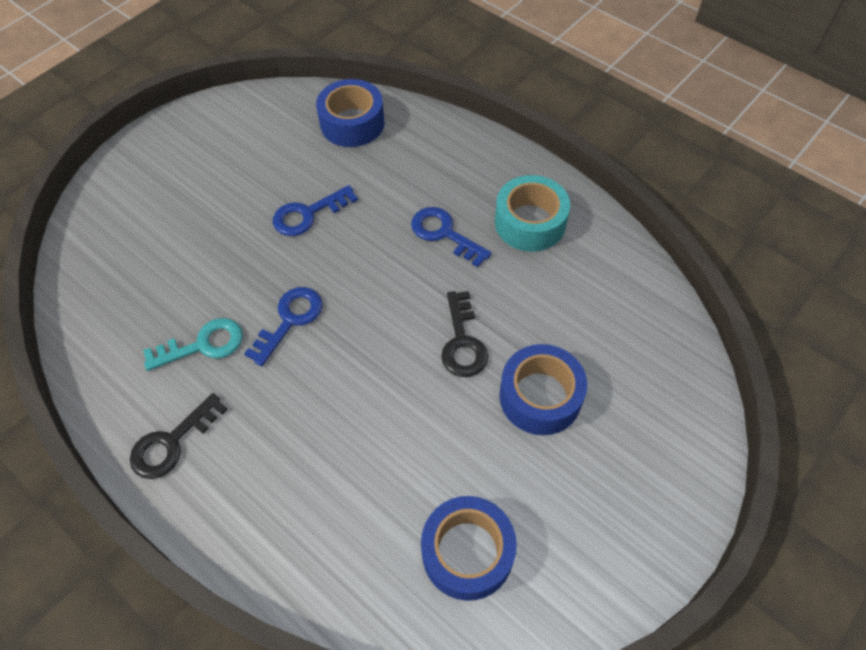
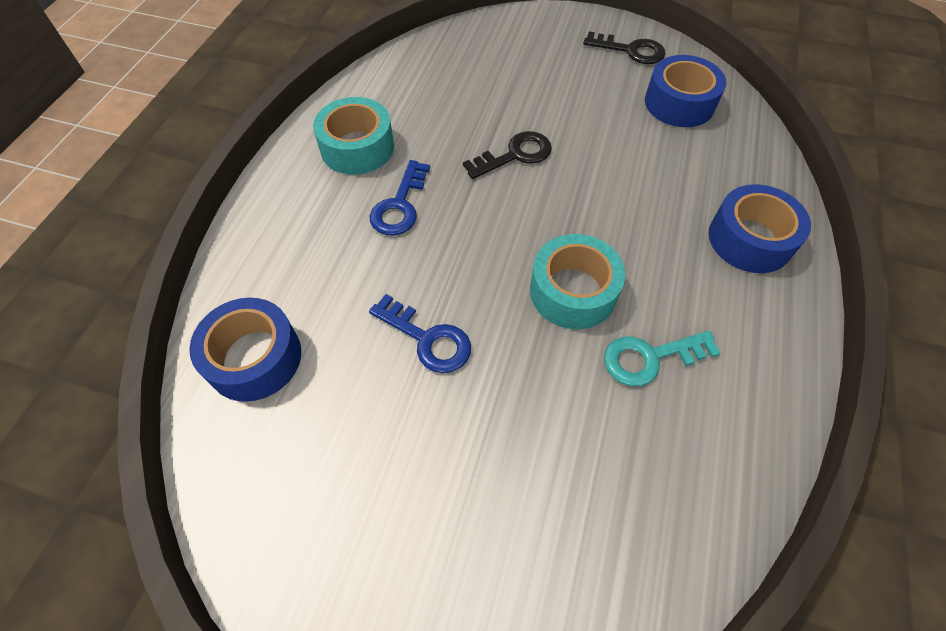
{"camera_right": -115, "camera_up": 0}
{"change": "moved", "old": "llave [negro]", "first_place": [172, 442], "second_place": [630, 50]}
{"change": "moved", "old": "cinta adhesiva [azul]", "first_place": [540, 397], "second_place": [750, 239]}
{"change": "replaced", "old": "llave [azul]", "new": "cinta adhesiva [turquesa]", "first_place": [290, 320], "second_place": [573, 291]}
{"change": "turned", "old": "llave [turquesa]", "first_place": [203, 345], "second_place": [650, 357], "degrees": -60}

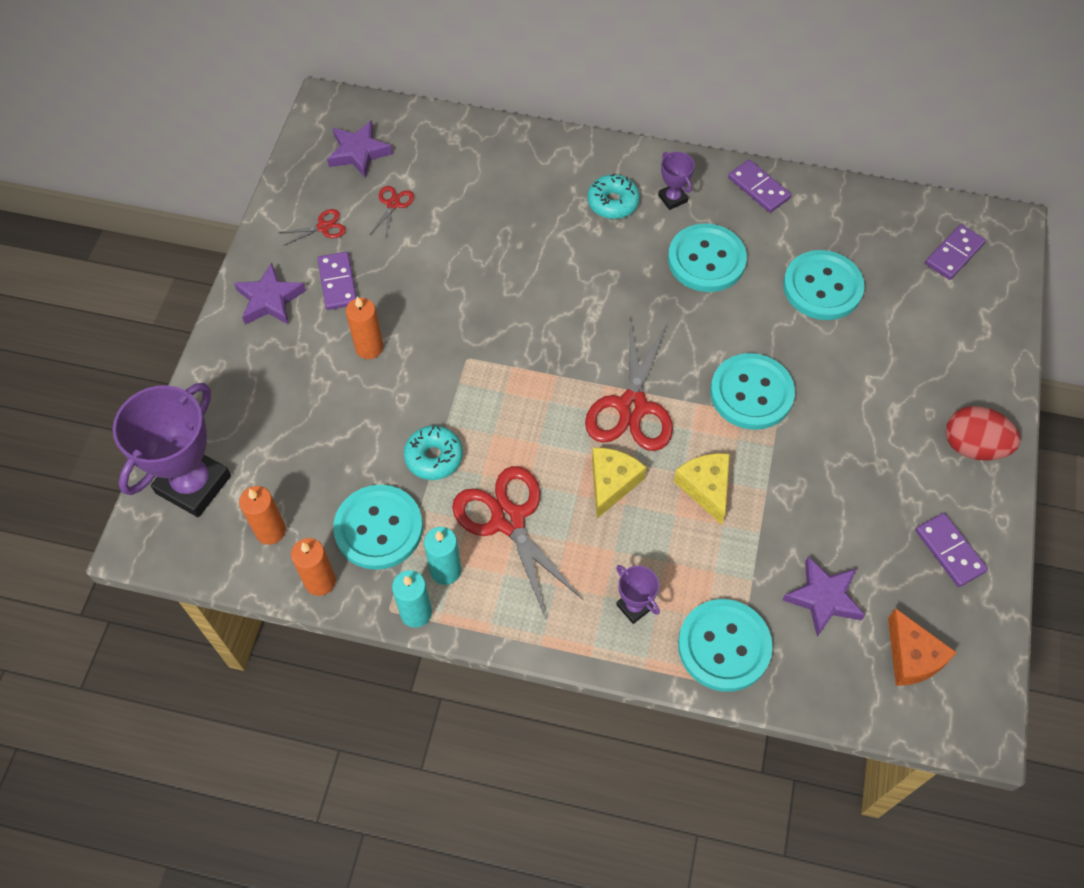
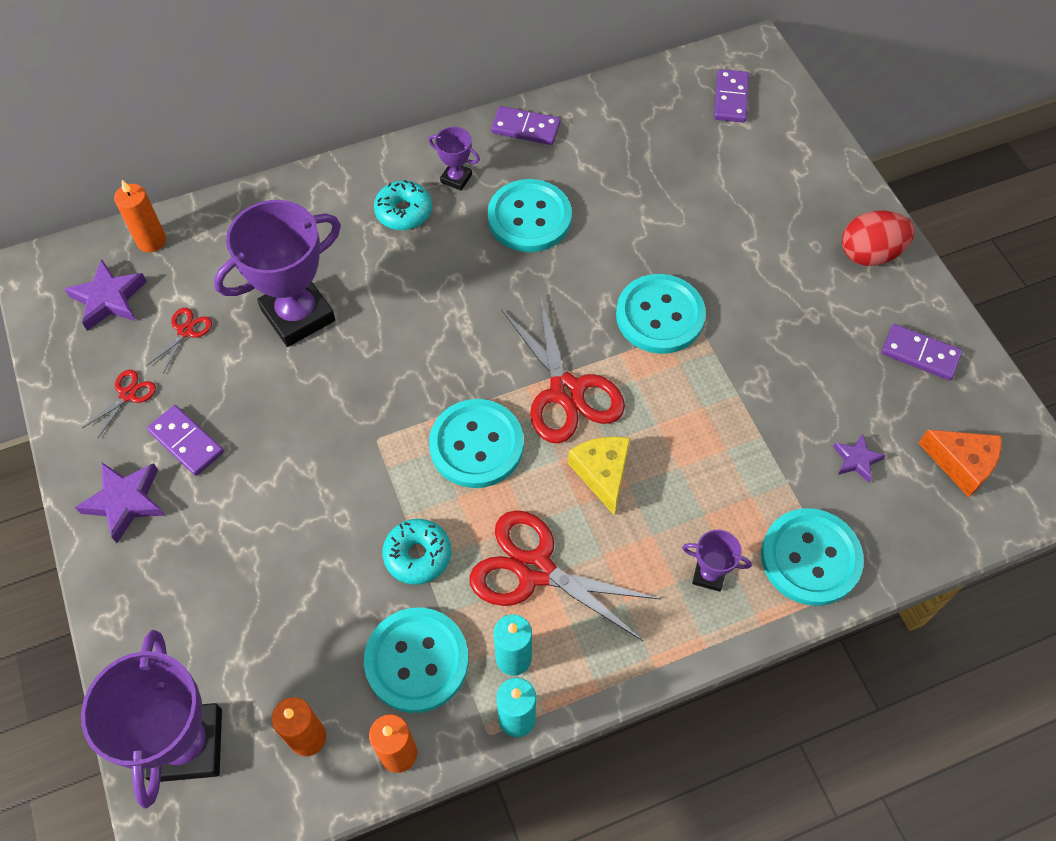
{"camera_right": -35, "camera_up": 0}
{"change": "removed", "old": "queso [amarillo]", "first_place": [706, 488]}
{"change": "added", "new": "trofeo [morado]", "second_place": [298, 315]}
{"change": "moved", "old": "vela [naranja]", "first_place": [369, 347], "second_place": [151, 241]}
{"change": "moved", "old": "botón [turquesa]", "first_place": [822, 287], "second_place": [476, 445]}
{"change": "turned", "old": "tijeras [rojo]", "first_place": [393, 204], "second_place": [185, 331], "degrees": 45}
{"change": "resized", "old": "estrella [morado]", "first_place": [823, 598], "second_place": [856, 460], "factor": 0.61}

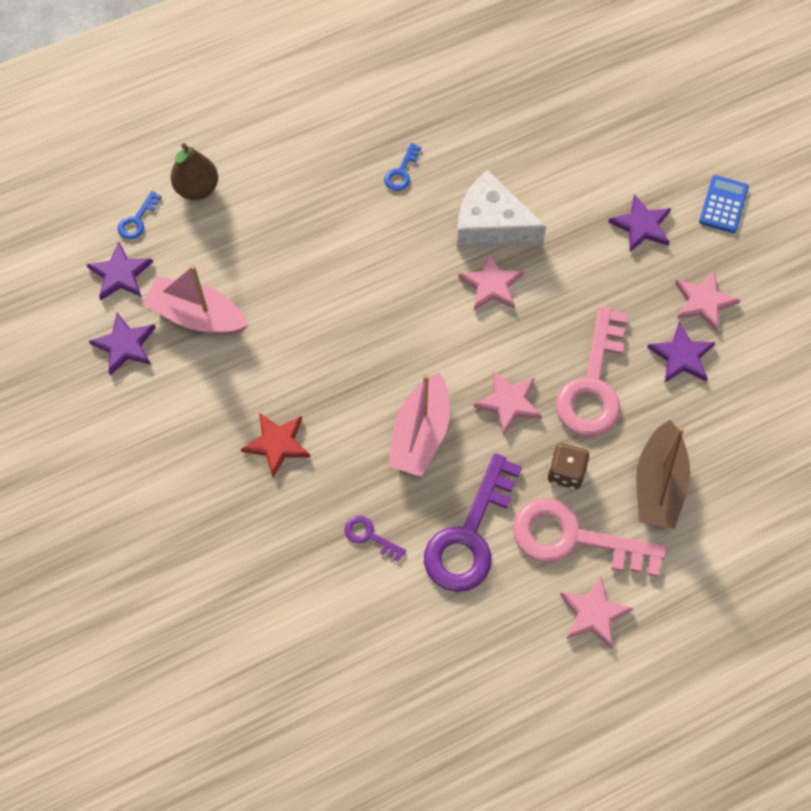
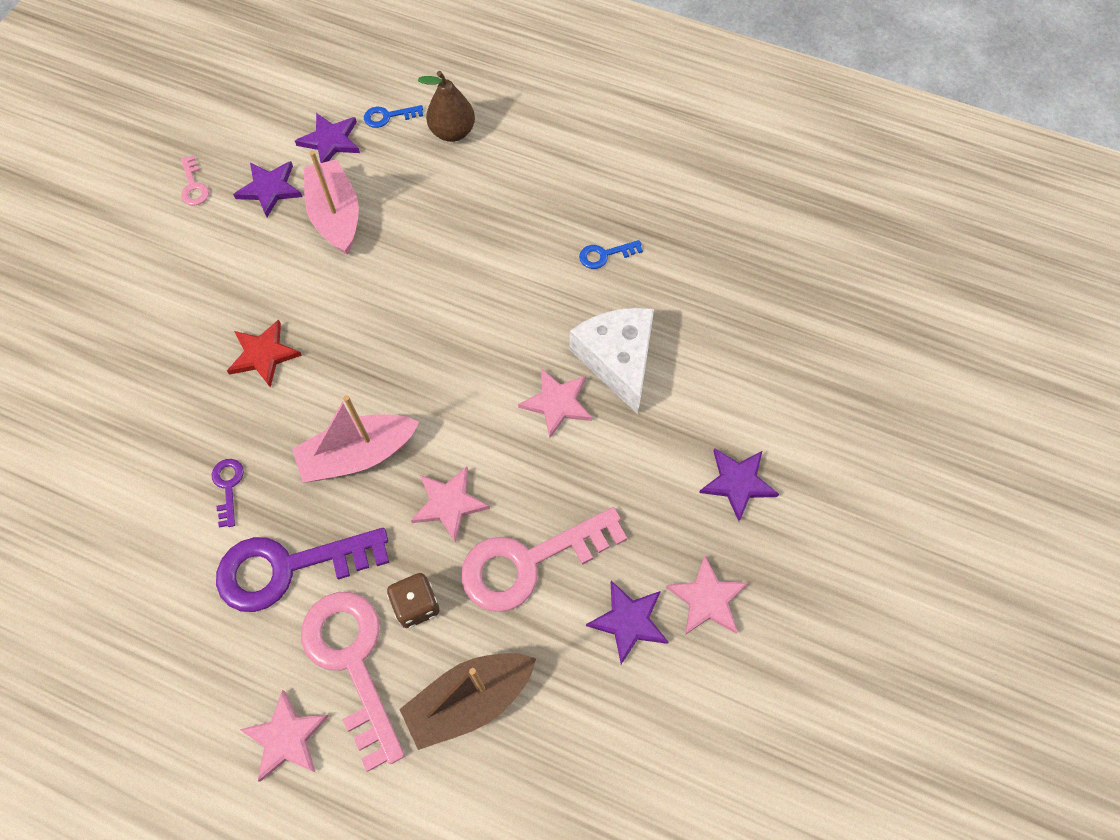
{"camera_right": 50, "camera_up": 0}
{"change": "removed", "old": "calculadora [azul]", "first_place": [723, 204]}
{"change": "added", "new": "llave [rosa]", "second_place": [194, 186]}

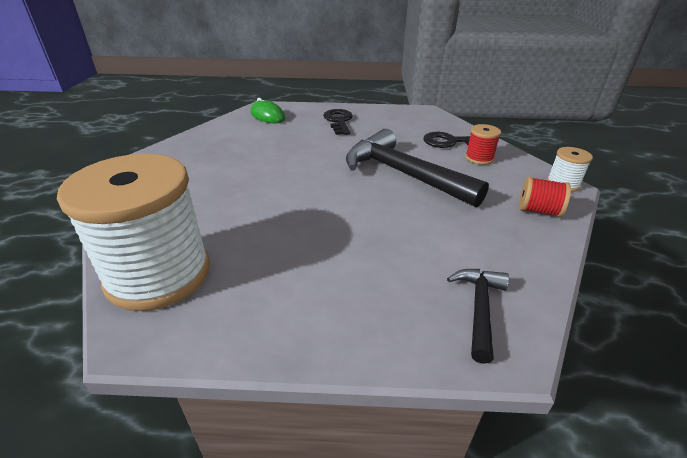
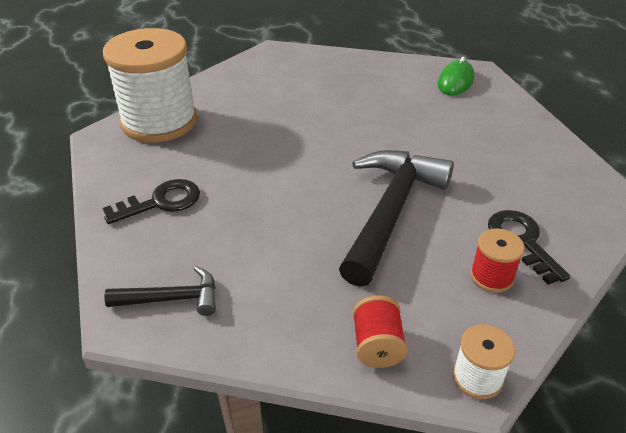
{"camera_right": 70, "camera_up": 5}
{"change": "moved", "old": "llave [negro]", "first_place": [338, 121], "second_place": [161, 202]}

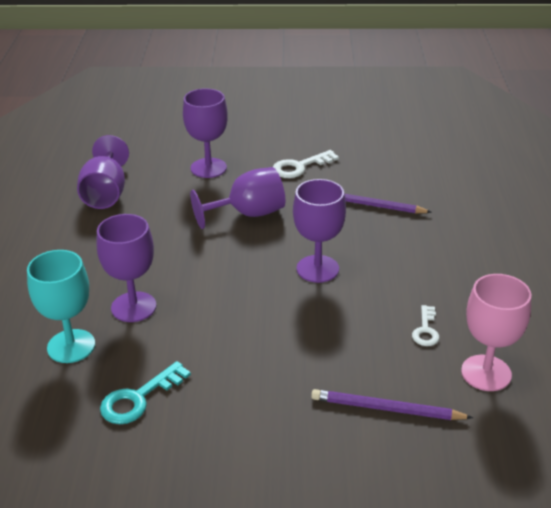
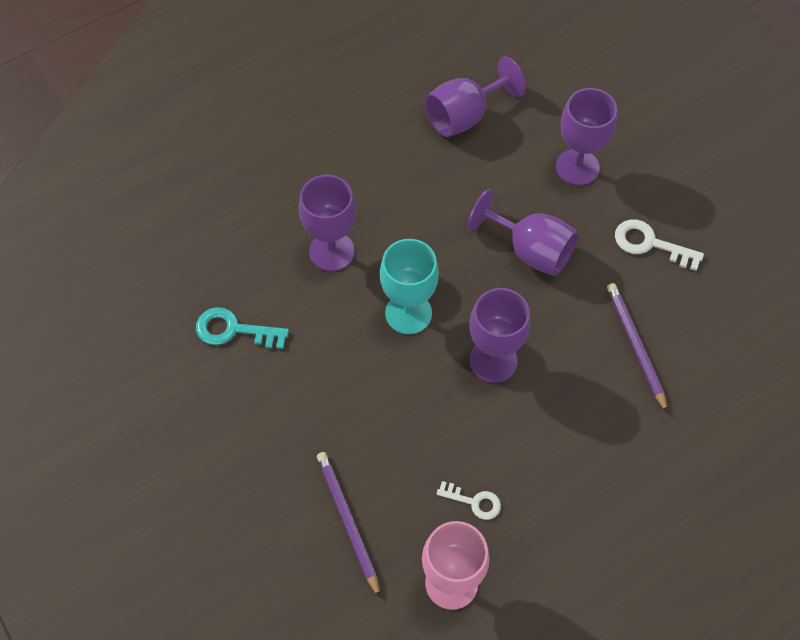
{"camera_right": 55, "camera_up": 25}
{"change": "moved", "old": "copa [turquesa]", "first_place": [71, 346], "second_place": [408, 313]}
{"change": "turned", "old": "llave [blanco]", "first_place": [425, 330], "second_place": [474, 501], "degrees": -135}

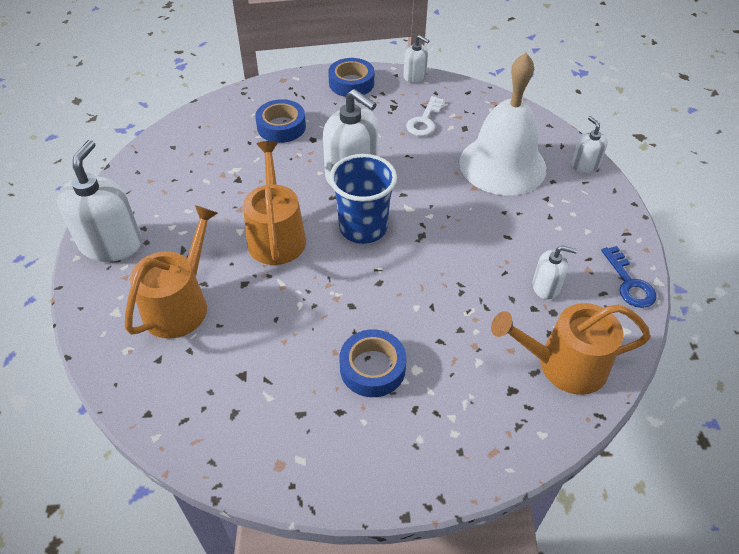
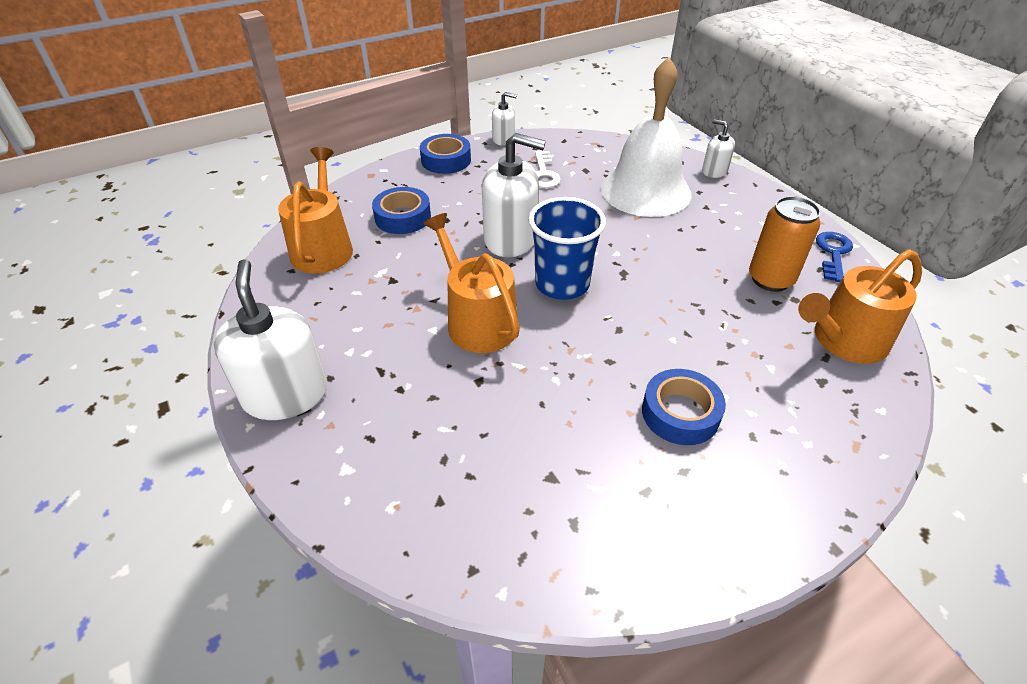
{"camera_right": -25, "camera_up": -5}
{"change": "moved", "old": "regadera [naranja]", "first_place": [180, 304], "second_place": [323, 248]}
{"change": "replaced", "old": "dispensador de jabón [blanco]", "new": "lata [naranja]", "first_place": [546, 286], "second_place": [770, 279]}
{"change": "turned", "old": "llave [azul]", "first_place": [629, 283], "second_place": [833, 253], "degrees": -120}

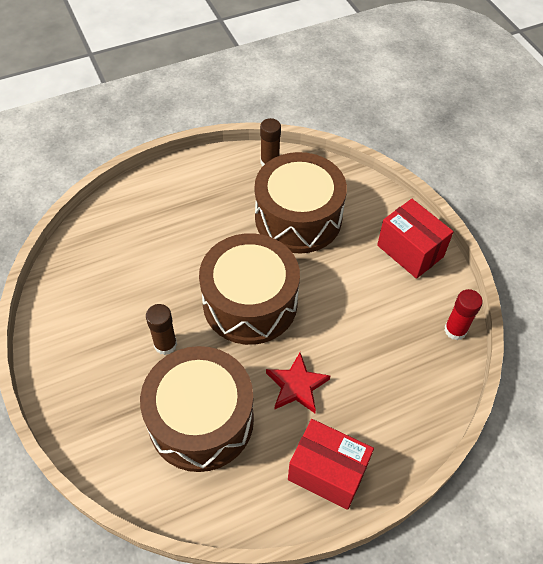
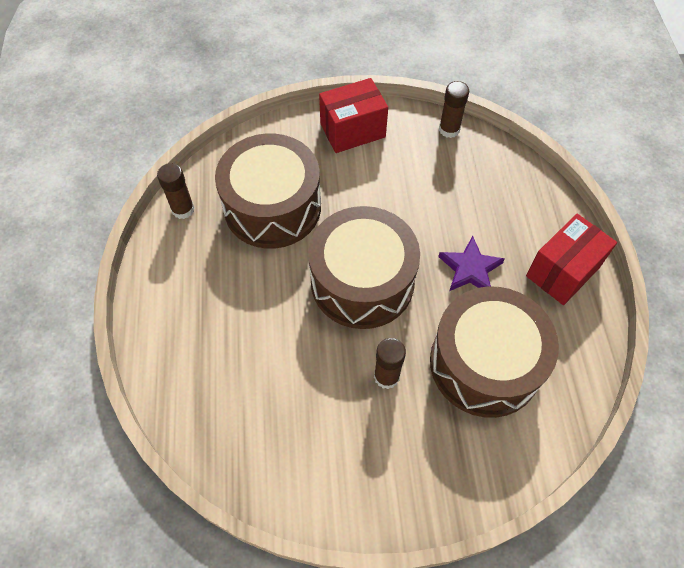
{"camera_right": -70, "camera_up": 5}
{"change": "recoloured", "old": "estrella [rojo]", "new": "estrella [morado]", "first_place": [297, 386], "second_place": [470, 269]}
{"change": "recoloured", "old": "barra de pegamento [rojo]", "new": "barra de pegamento [marrón]", "first_place": [455, 330], "second_place": [449, 129]}

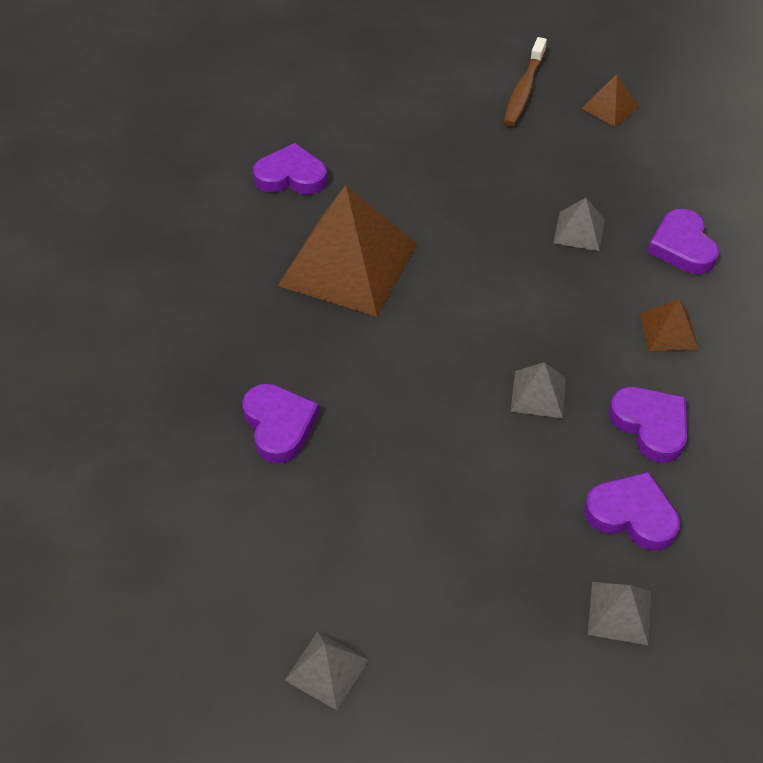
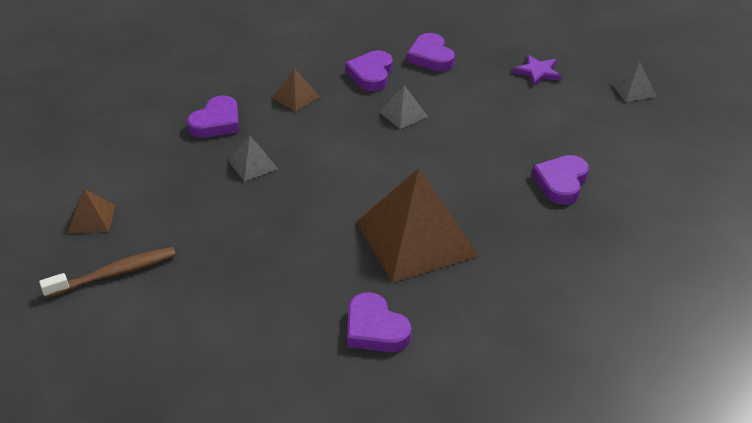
{"camera_right": -135, "camera_up": -10}
{"change": "removed", "old": "pirámide [gris]", "first_place": [619, 613]}
{"change": "added", "new": "estrella [morado]", "second_place": [537, 72]}

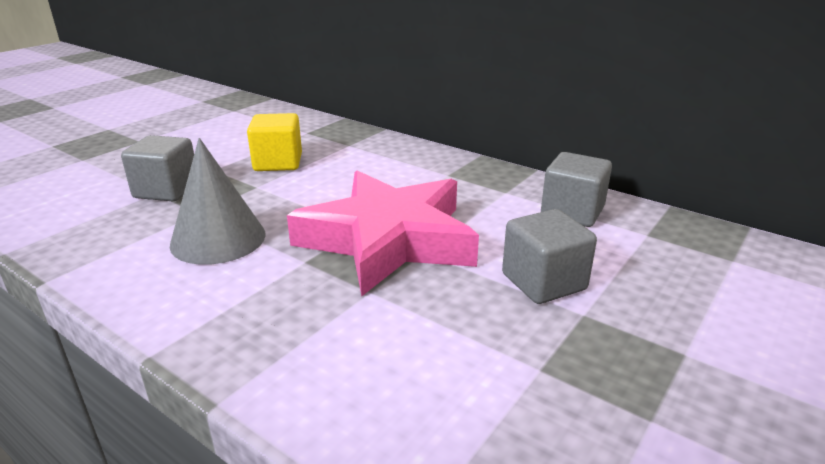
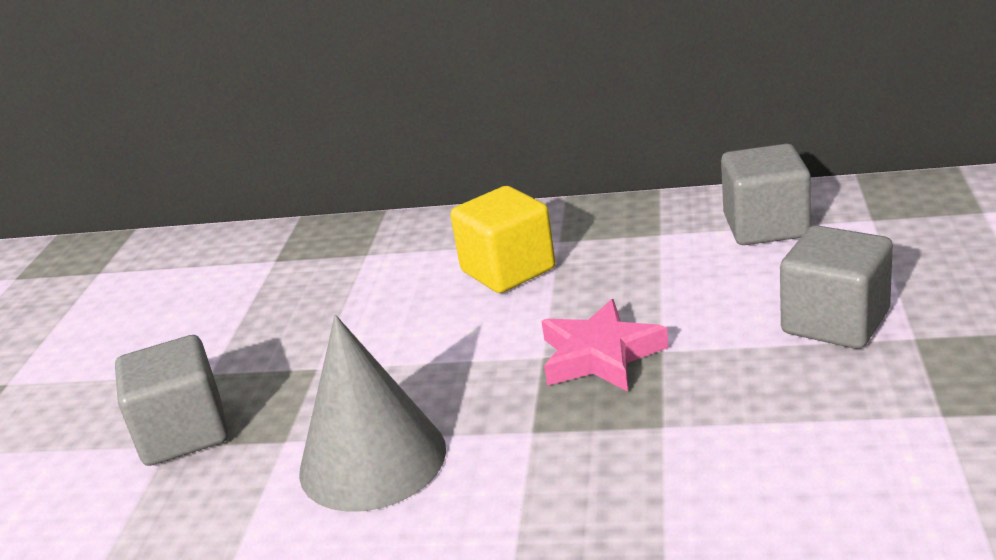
{"camera_right": -25, "camera_up": 0}
{"change": "moved", "old": "cubo [amarillo]", "first_place": [278, 163], "second_place": [508, 270]}
{"change": "resized", "old": "estrella [rosa]", "first_place": [388, 240], "second_place": [600, 355], "factor": 0.48}

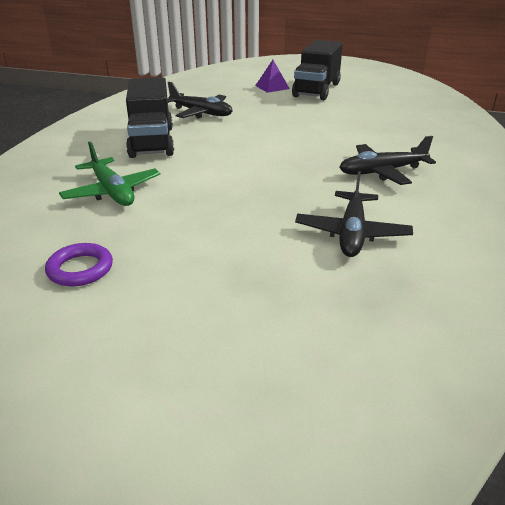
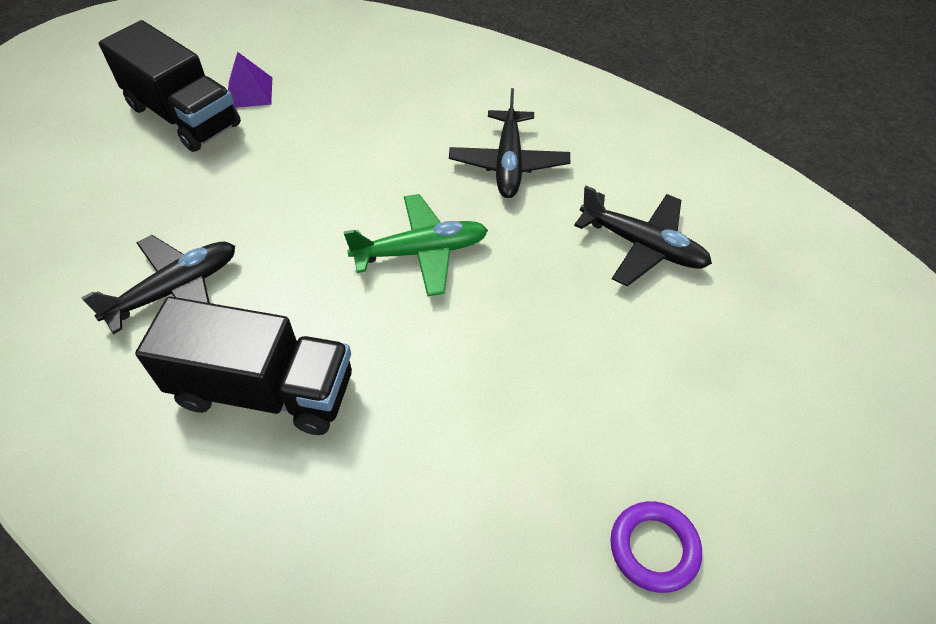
{"camera_right": -70, "camera_up": 20}
{"change": "moved", "old": "avión [verde]", "first_place": [112, 192], "second_place": [421, 252]}
{"change": "moved", "old": "pirámide [morado]", "first_place": [272, 87], "second_place": [249, 92]}

